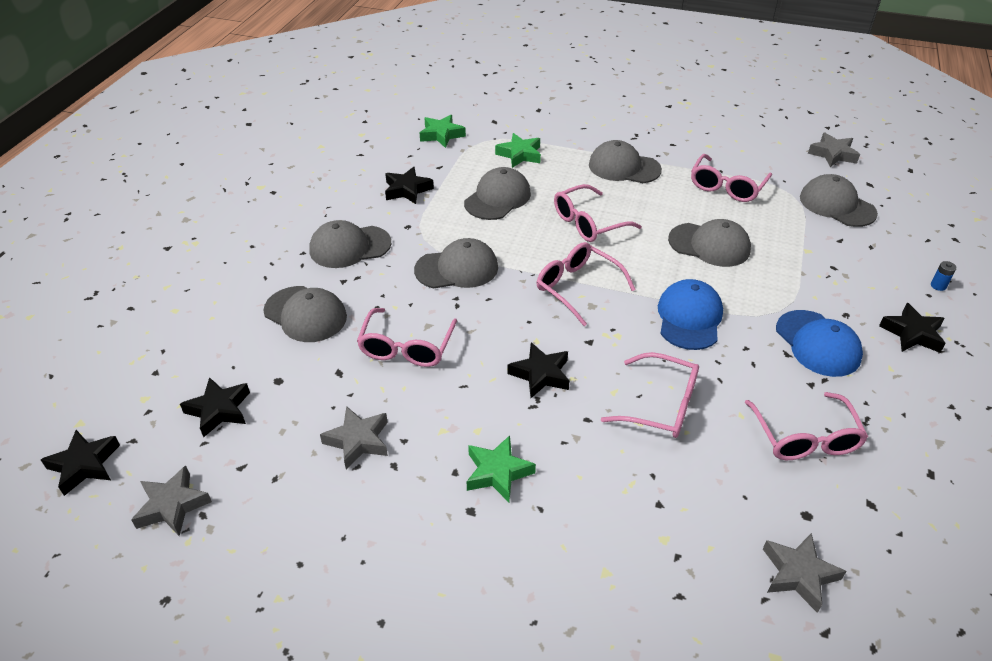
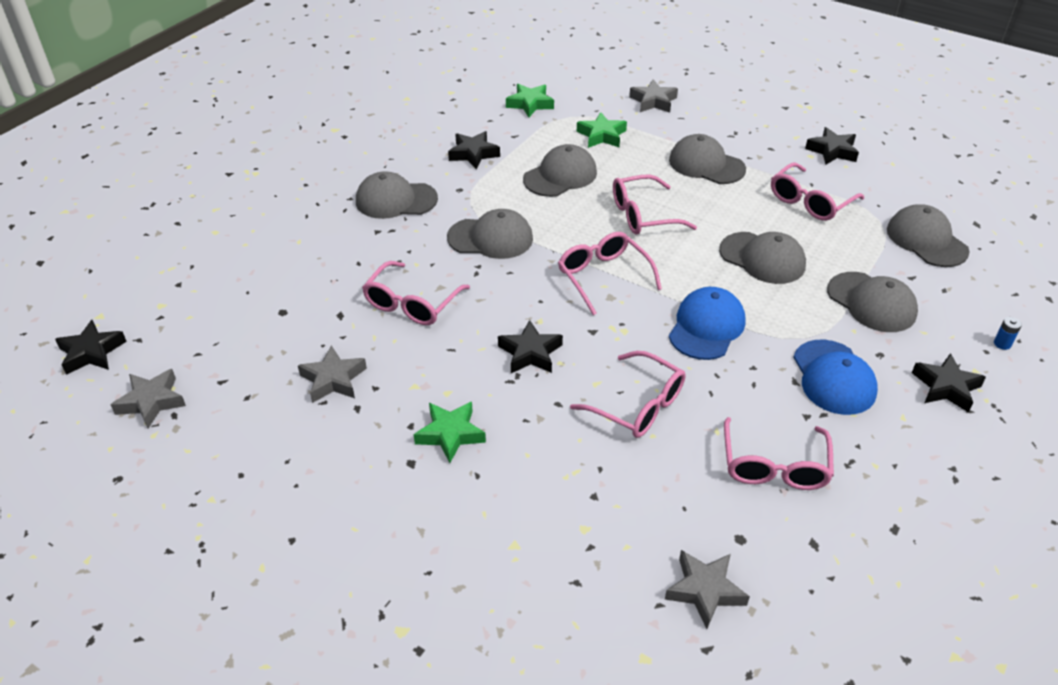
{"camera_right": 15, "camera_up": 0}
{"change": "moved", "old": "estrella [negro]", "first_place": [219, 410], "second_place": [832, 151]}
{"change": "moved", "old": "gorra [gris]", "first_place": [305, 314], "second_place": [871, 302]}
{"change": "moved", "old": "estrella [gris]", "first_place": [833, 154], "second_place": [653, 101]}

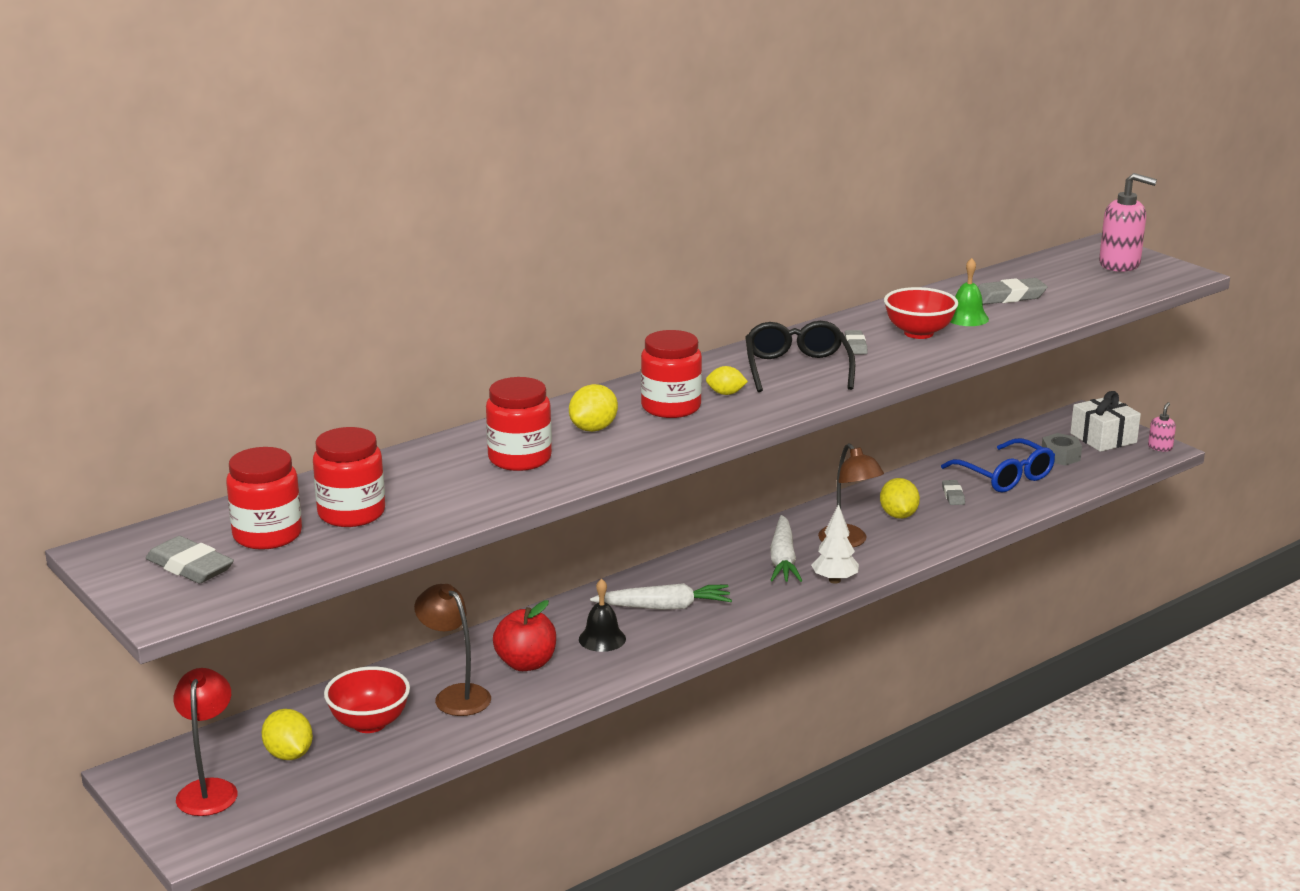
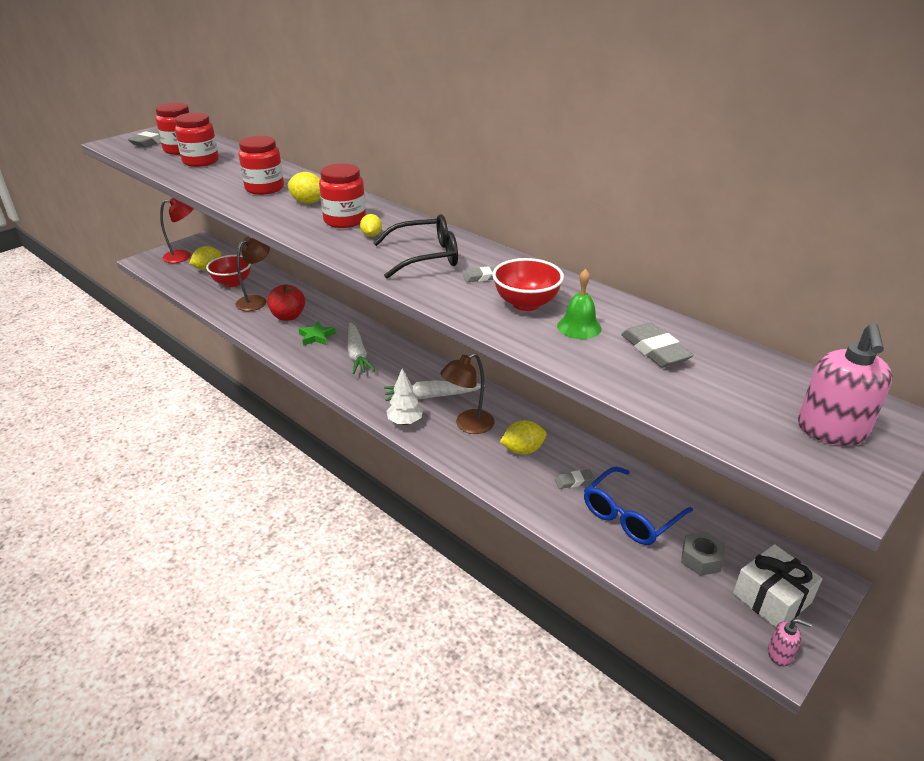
{"camera_right": 80, "camera_up": 10}
{"change": "replaced", "old": "campana [negro]", "new": "estrella [verde]", "first_place": [602, 639], "second_place": [316, 337]}

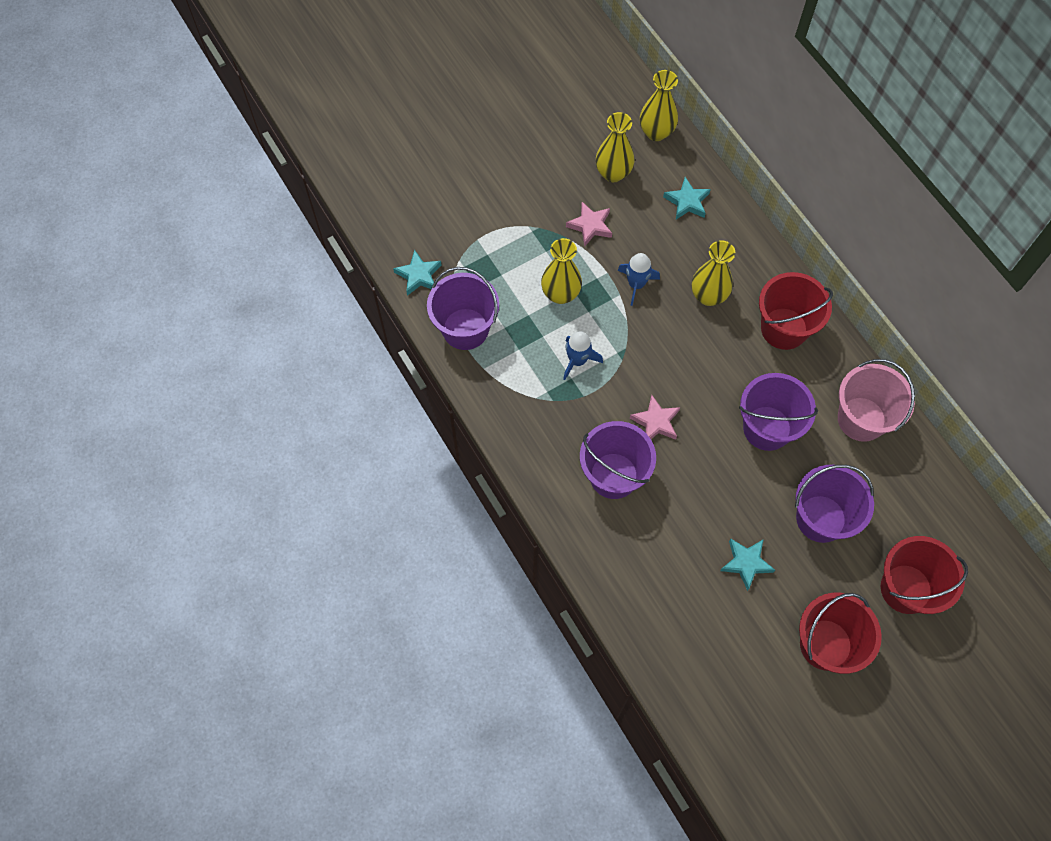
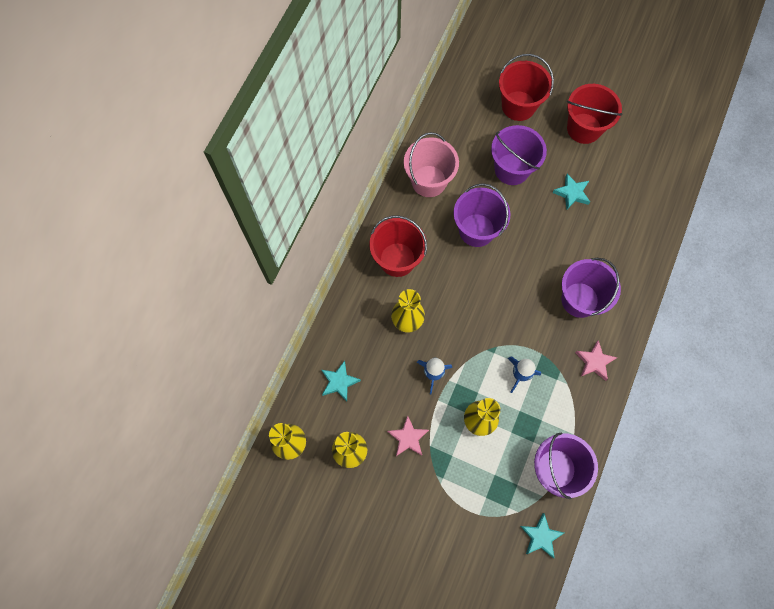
{"camera_right": -125, "camera_up": 5}
{"change": "moved", "old": "estrella [rosa]", "first_place": [656, 422], "second_place": [594, 362]}

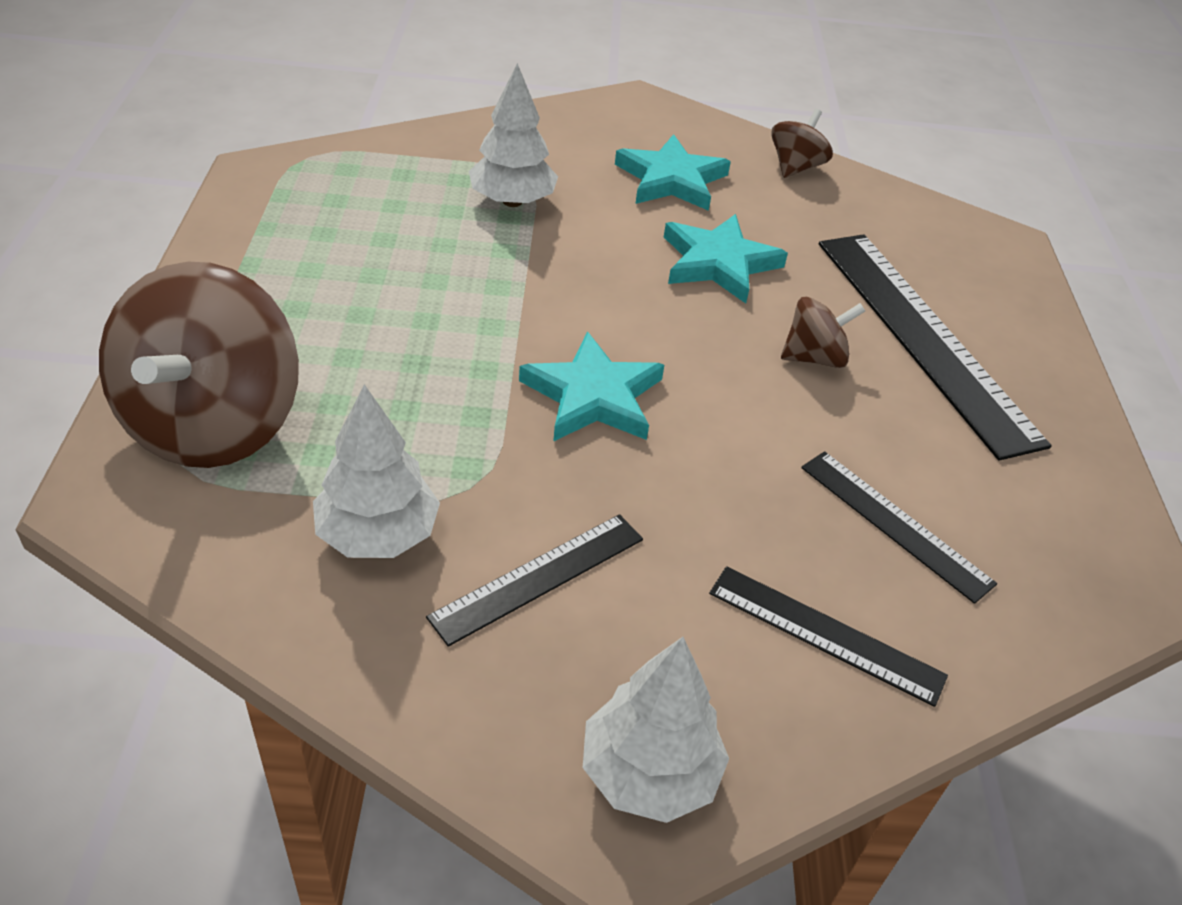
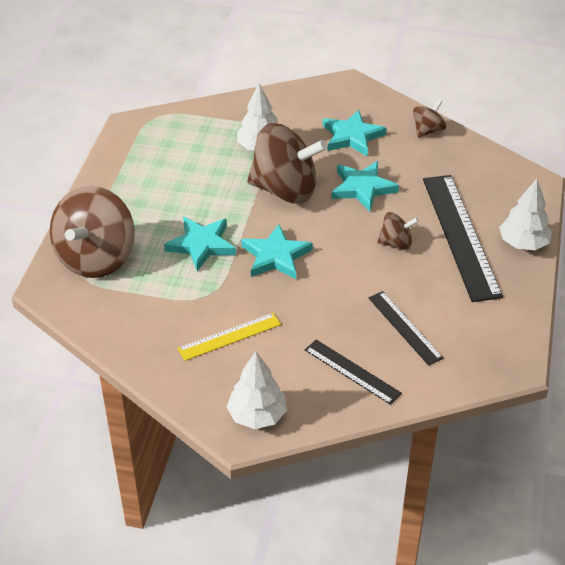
{"camera_right": 15, "camera_up": 0}
{"change": "added", "new": "estrella [turquesa]", "second_place": [201, 245]}
{"change": "added", "new": "peonza [marrón]", "second_place": [285, 189]}
{"change": "moved", "old": "árbol [blanco]", "first_place": [378, 534], "second_place": [523, 243]}
{"change": "recoloured", "old": "regla [negro]", "new": "regla [amarillo]", "first_place": [539, 577], "second_place": [229, 336]}

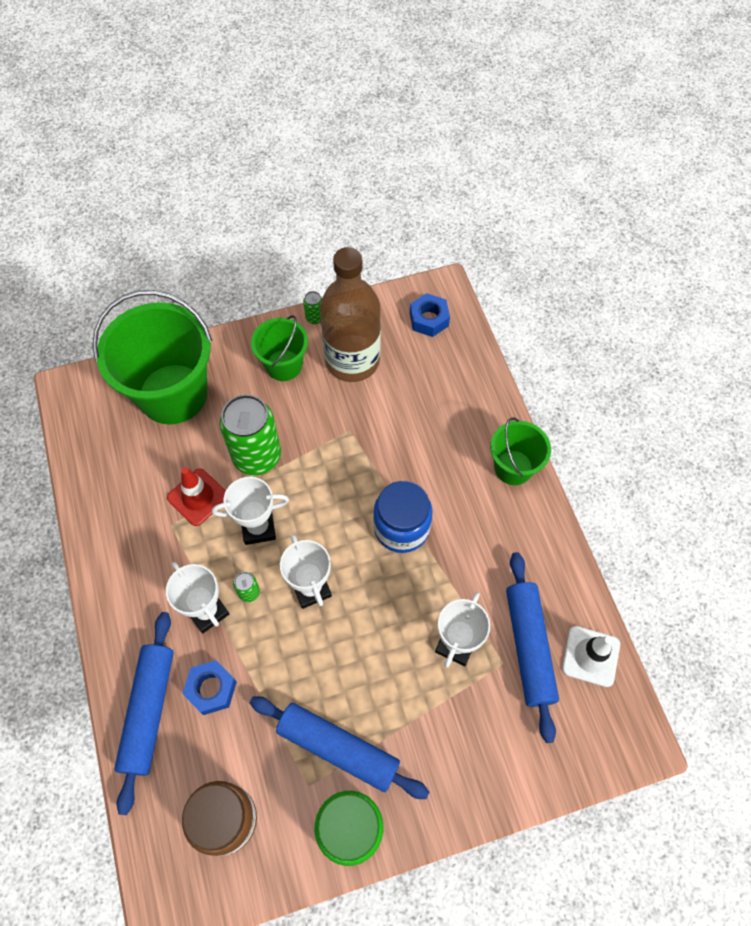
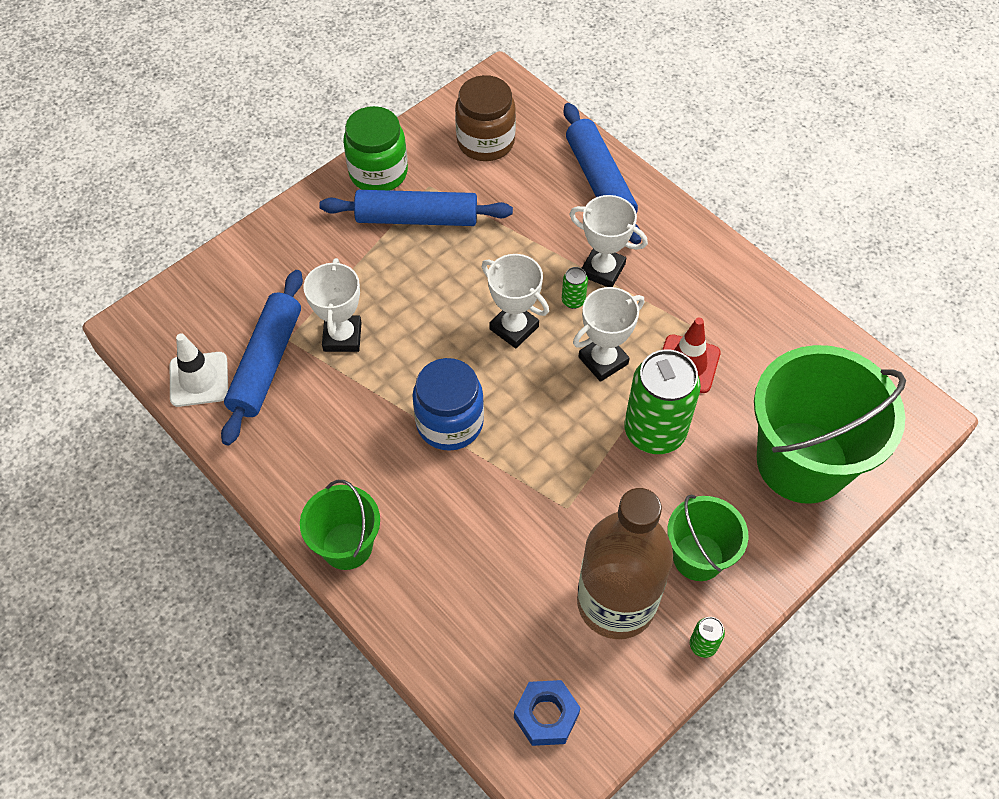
{"camera_right": 155, "camera_up": -5}
{"change": "removed", "old": "tuerca [azul]", "first_place": [211, 689]}
{"change": "turned", "old": "rodillo [azul]", "first_place": [528, 647], "second_place": [266, 363], "degrees": 45}

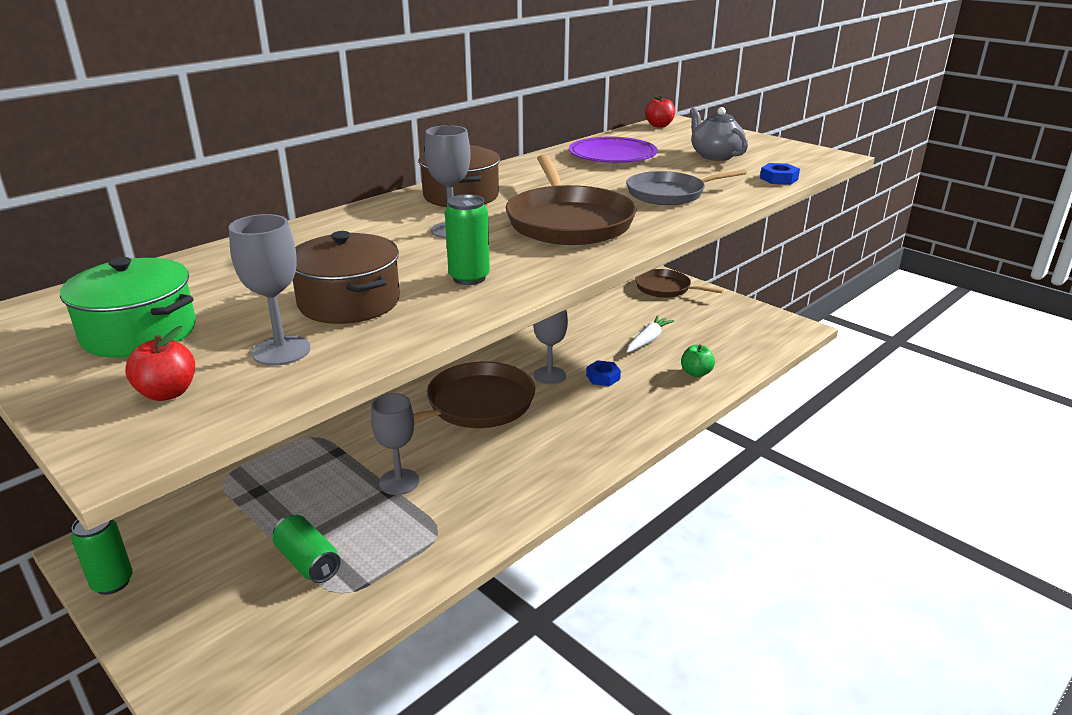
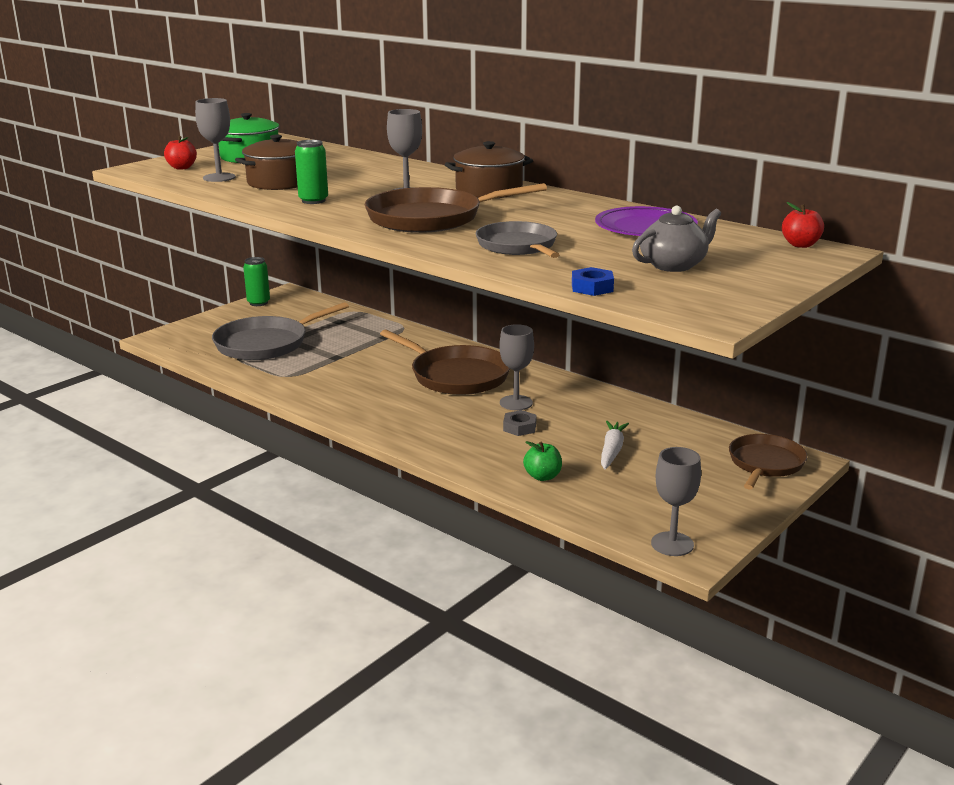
{"camera_right": 85, "camera_up": -5}
{"change": "moved", "old": "copa [gris]", "first_place": [399, 482], "second_place": [672, 544]}
{"change": "replaced", "old": "lata [verde]", "new": "sartén [gris]", "first_place": [308, 562], "second_place": [266, 344]}
{"change": "recoloured", "old": "tuerca [azul]", "new": "tuerca [gris]", "first_place": [603, 377], "second_place": [519, 427]}
{"change": "turned", "old": "zanahoria [blanco]", "first_place": [648, 340], "second_place": [612, 451], "degrees": -105}

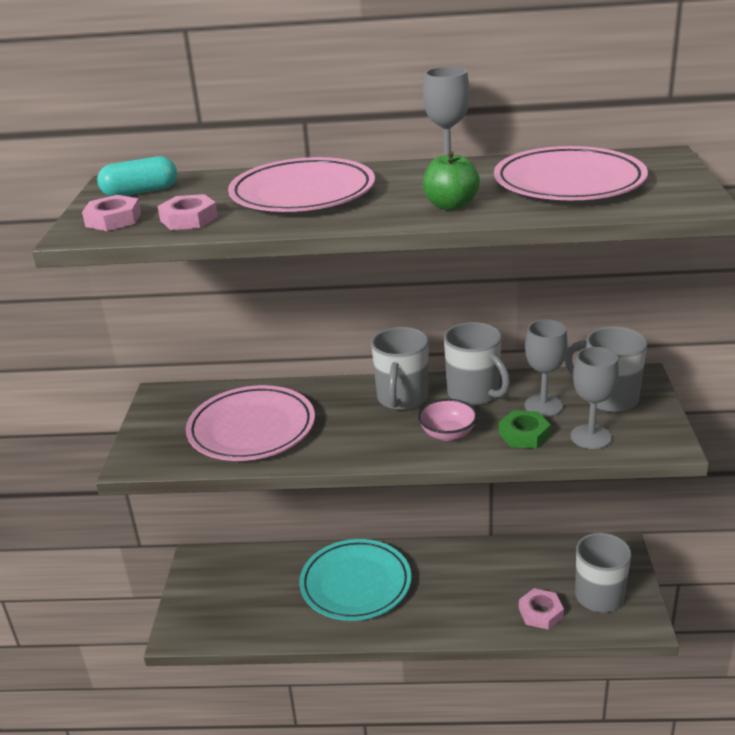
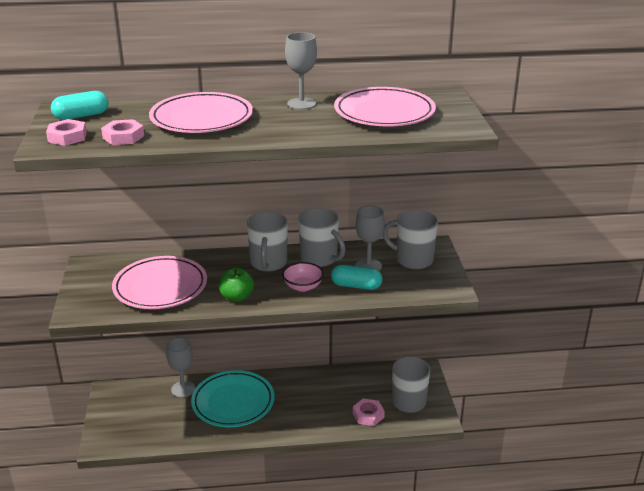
{"camera_right": -10, "camera_up": 0}
{"change": "moved", "old": "manzana [verde]", "first_place": [450, 205], "second_place": [237, 297]}
{"change": "moved", "old": "copa [gris]", "first_place": [591, 437], "second_place": [183, 389]}
{"change": "replaced", "old": "tuerca [verde]", "new": "cápsula [turquesa]", "first_place": [524, 434], "second_place": [356, 286]}

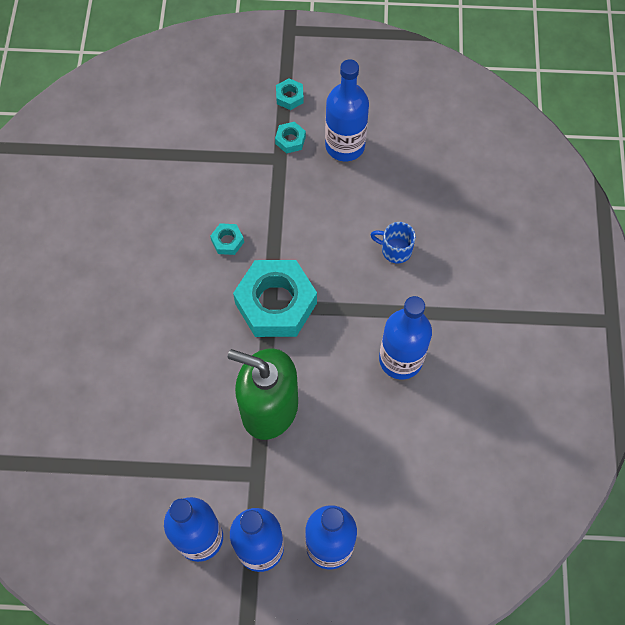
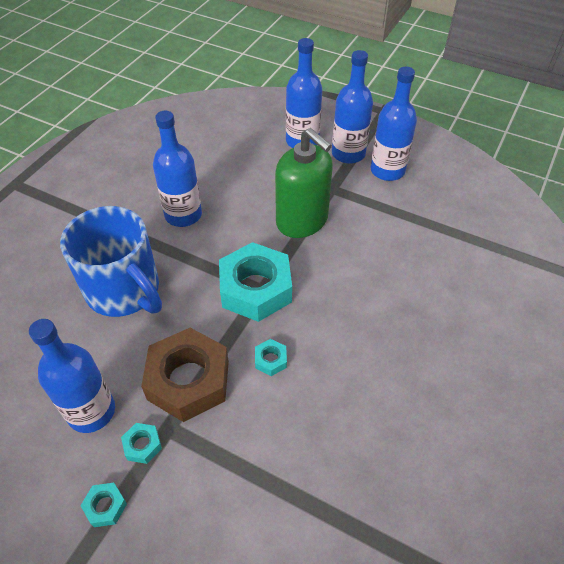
{"camera_right": -155, "camera_up": -15}
{"change": "added", "new": "tuerca [marrón]", "second_place": [188, 380]}
{"change": "resized", "old": "taza [azul]", "first_place": [395, 250], "second_place": [125, 291], "factor": 2.47}

